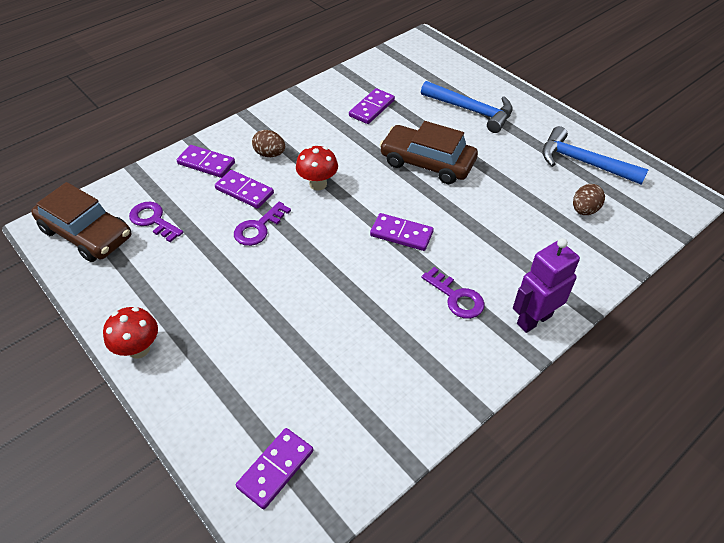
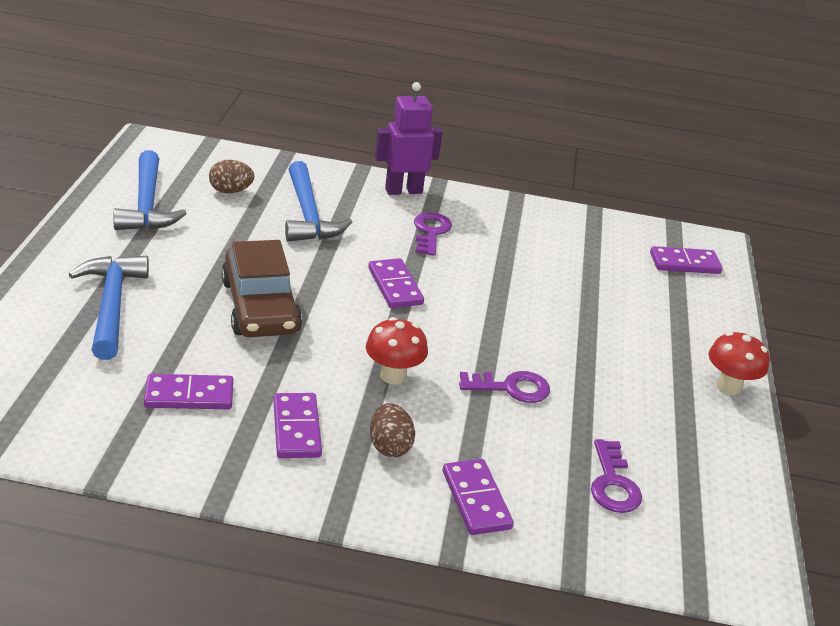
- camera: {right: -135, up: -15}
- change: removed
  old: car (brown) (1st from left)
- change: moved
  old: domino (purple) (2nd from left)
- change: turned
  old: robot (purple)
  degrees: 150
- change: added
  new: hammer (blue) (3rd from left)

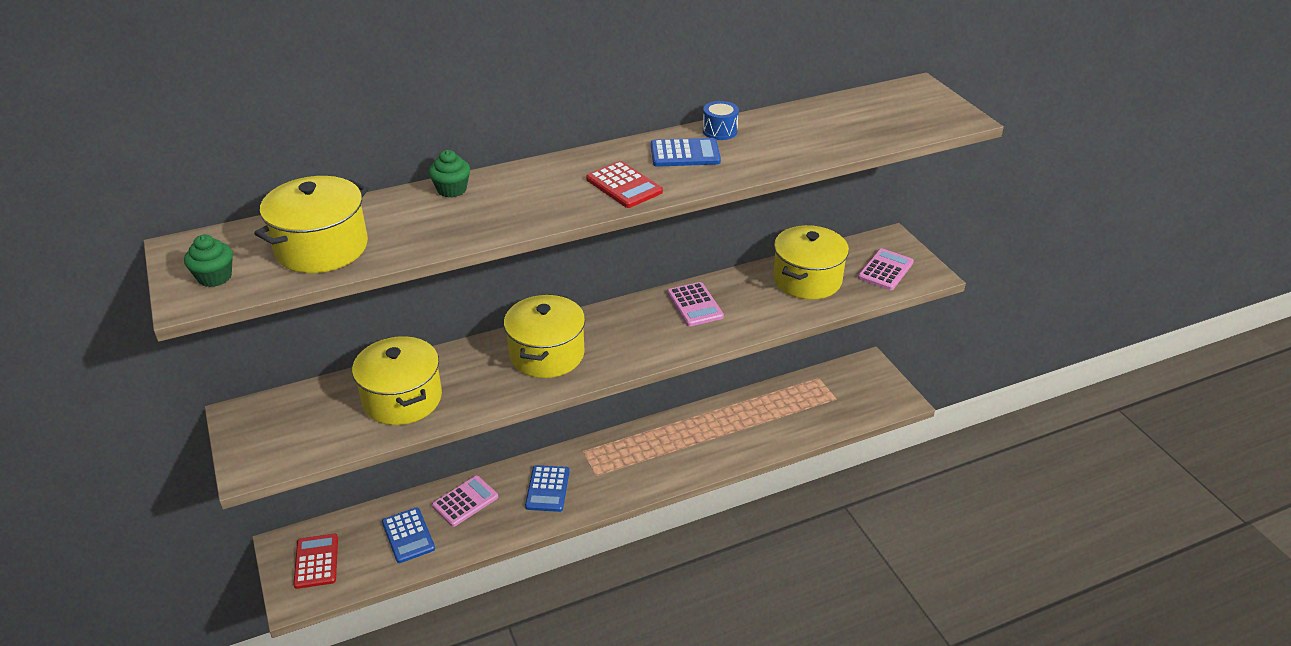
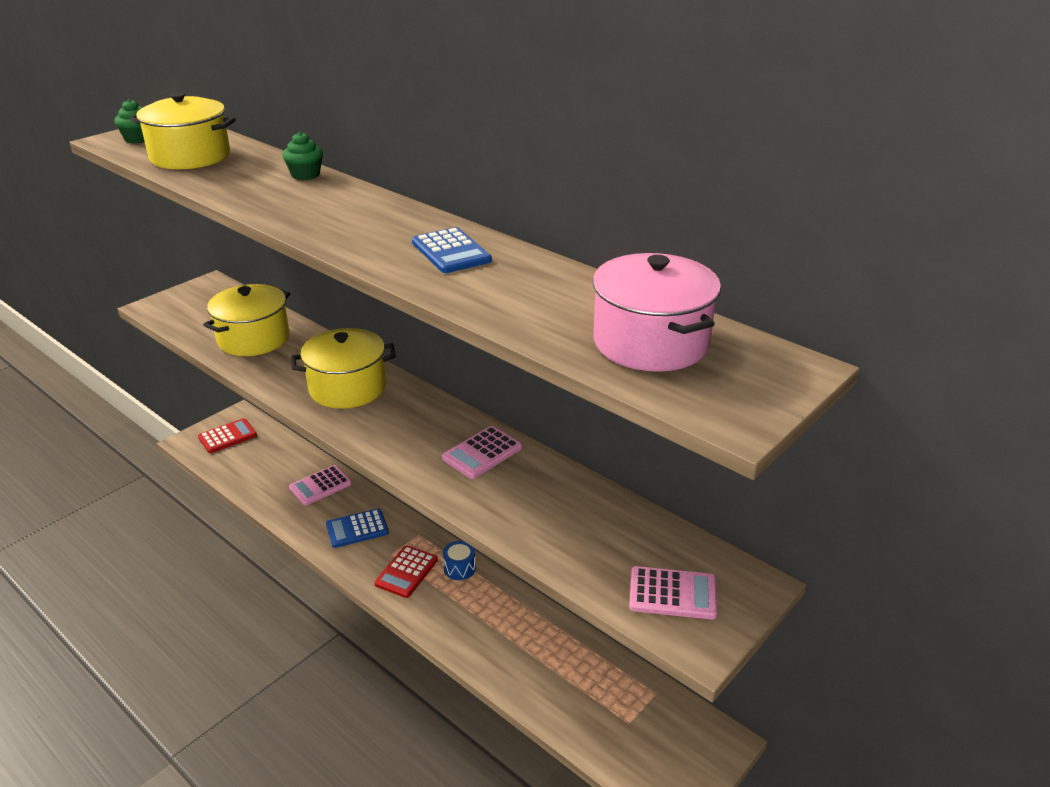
- camera: {right: 65, up: -5}
- change: removed
  old: calculator (blue) (1st from left)
- change: turned
  old: calculator (pink) (1st from left)
  degrees: 120
- change: moved
  old: calculator (red) (2nd from left)
- change: moved
  old: drum (blue)
- change: removed
  old: pot (yellow) (4th from left)
- change: added
  new: pot (pink)

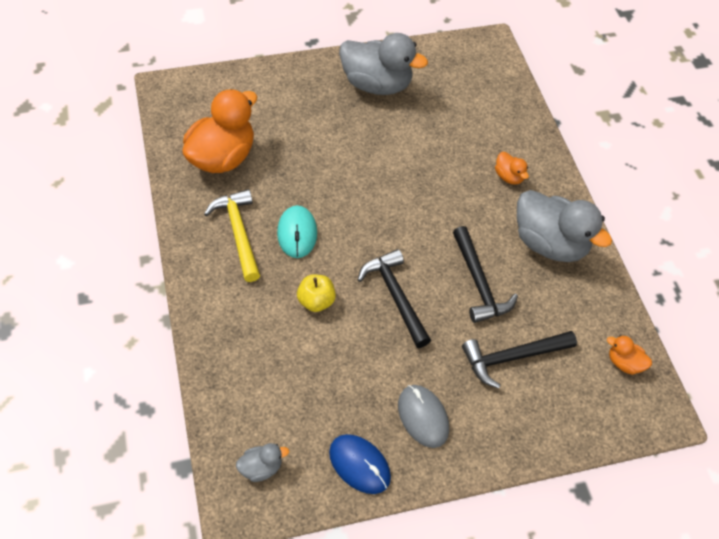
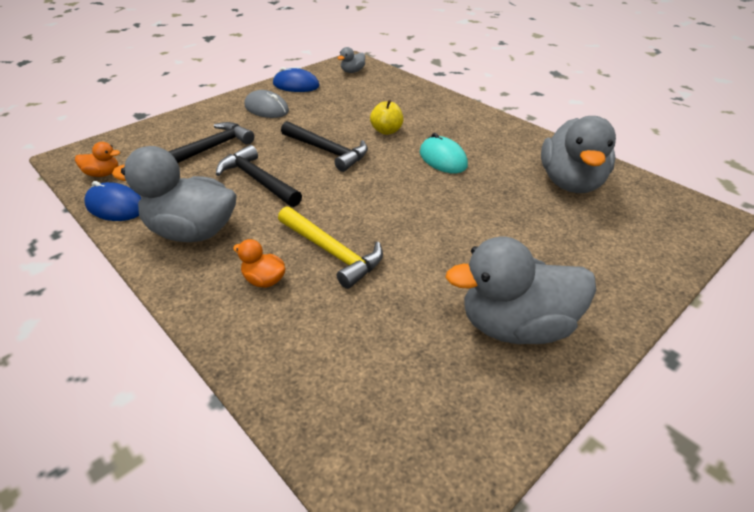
- camera: {right: 155, up: -15}
- change: recoloured
  old: duck (orange) (1st from left)
  new: duck (grey) (4th from left)
- change: moved
  old: hammer (yellow)
- change: added
  new: mouse (blue) (1st from left)

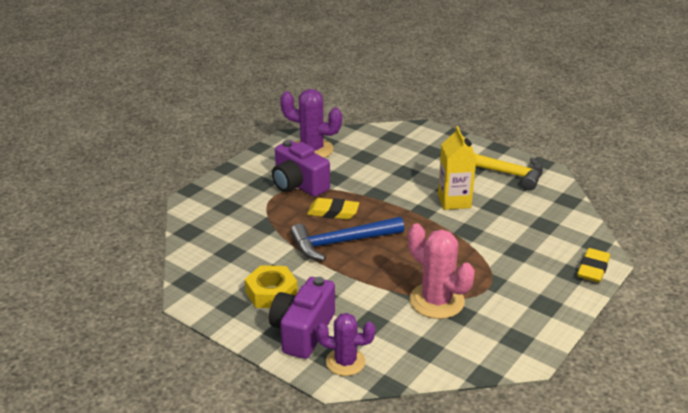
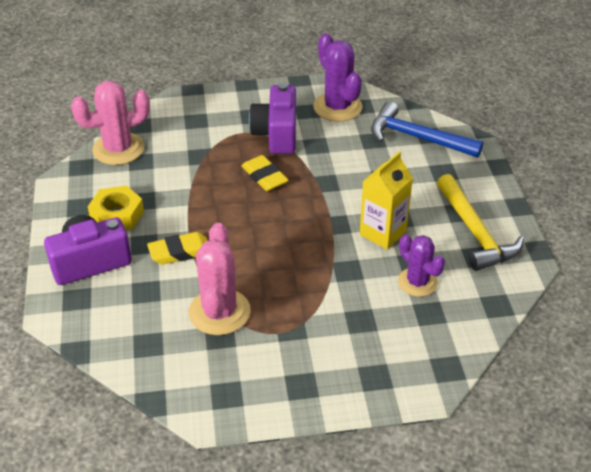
- camera: {right: 45, up: 10}
- change: moved
  old: hammer (blue)
- change: moved
  old: cactus (purple) (2nd from left)
- change: moved
  old: eraser (yellow) (2nd from left in the first image)
  new: eraser (yellow) (1st from left)
- change: added
  new: cactus (pink) (1st from left)

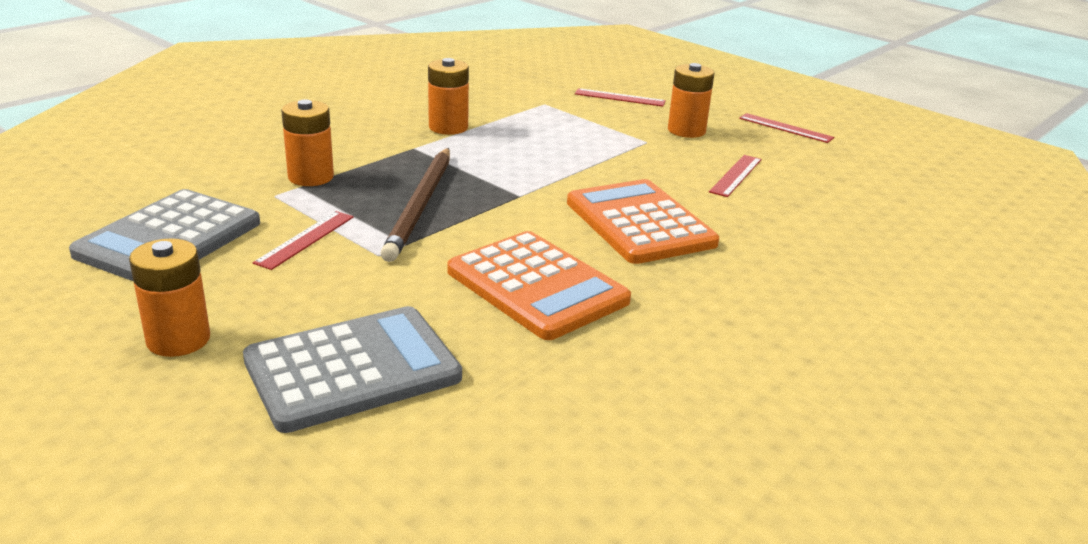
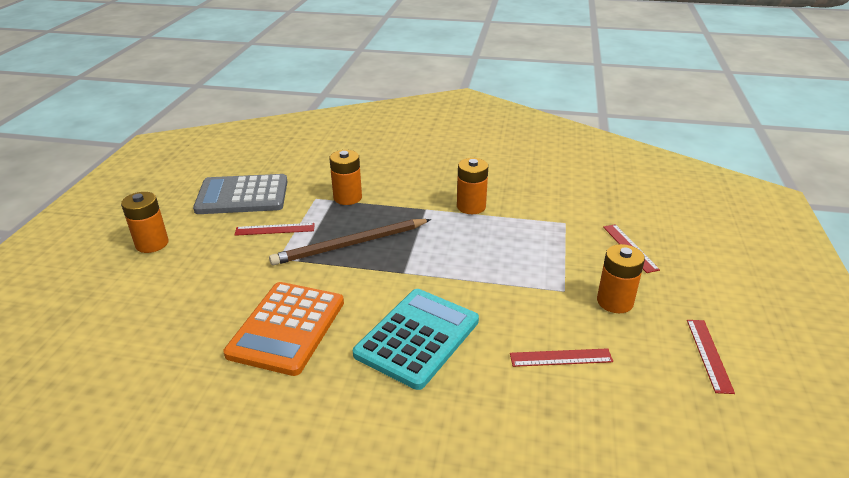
- camera: {right: 60, up: 5}
- change: removed
  old: calculator (grey) (2nd from left)
- change: recoloured
  old: calculator (orange) (2nd from left)
  new: calculator (turquoise)

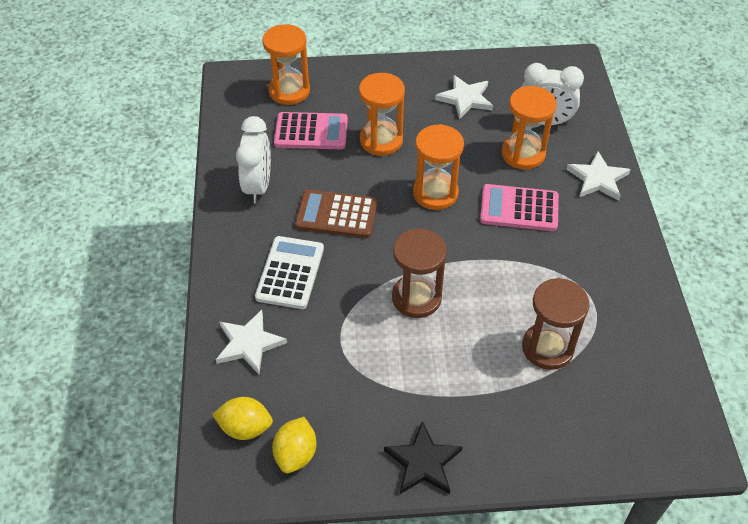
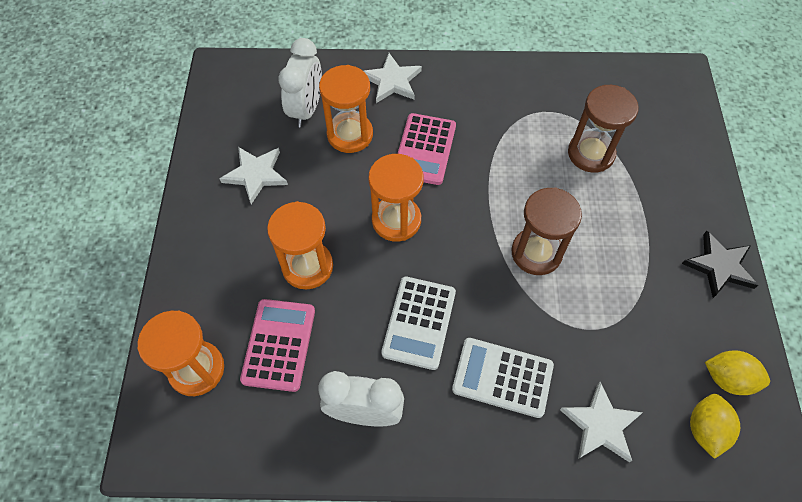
- camera: {right: -85, up: 10}
- change: recoloured
  old: calculator (brown)
  new: calculator (white) (1st from left)

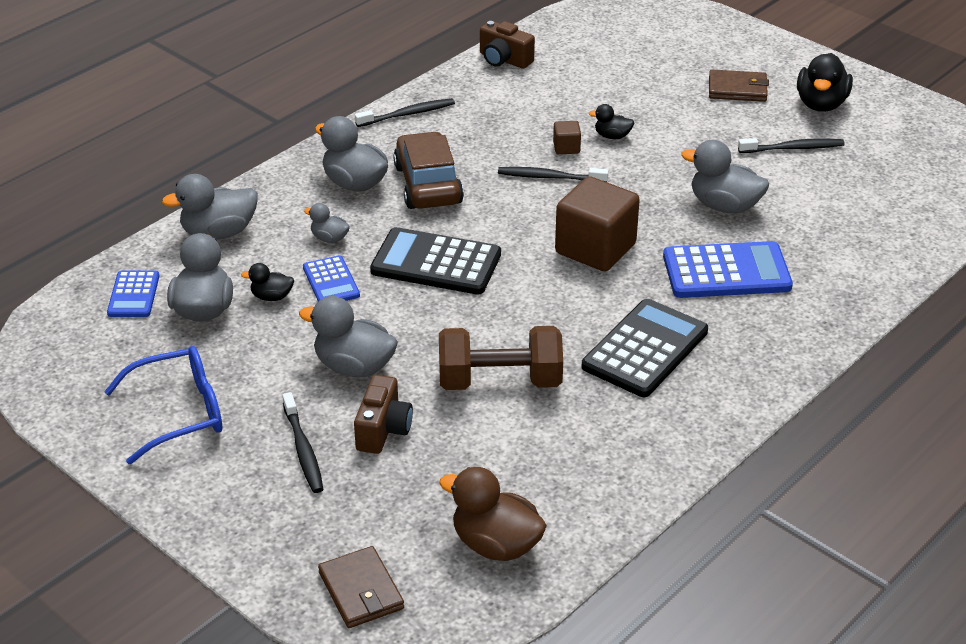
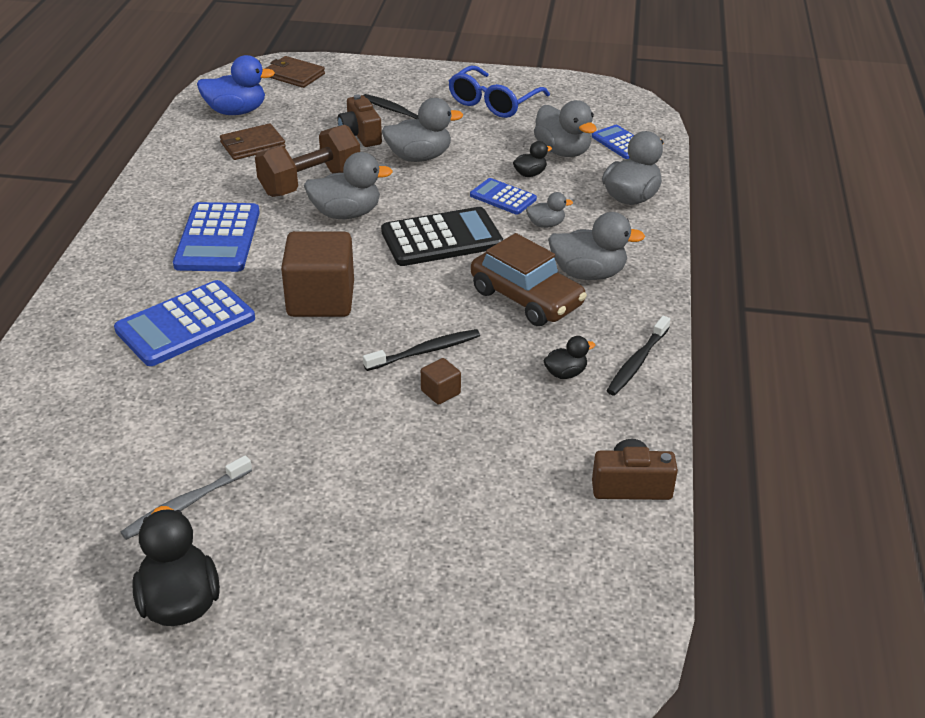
- camera: {right: 145, up: 0}
- change: recoloured
  old: duck (brown)
  new: duck (blue)
- change: recoloured
  old: calculator (black) (2nd from left)
  new: calculator (blue) (2nd from left)
- change: moved
  old: duck (black) (2nd from left in the first image)
  new: duck (black) (3rd from left)
- change: moved
  old: duck (grey) (6th from left in the first image)
  new: duck (grey) (1st from left)
- change: moved
  old: wallet (brown) (2nd from left in the first image)
  new: wallet (brown) (1st from left)
- change: recoloured
  old: toothbrush (black) (4th from left)
  new: toothbrush (grey)

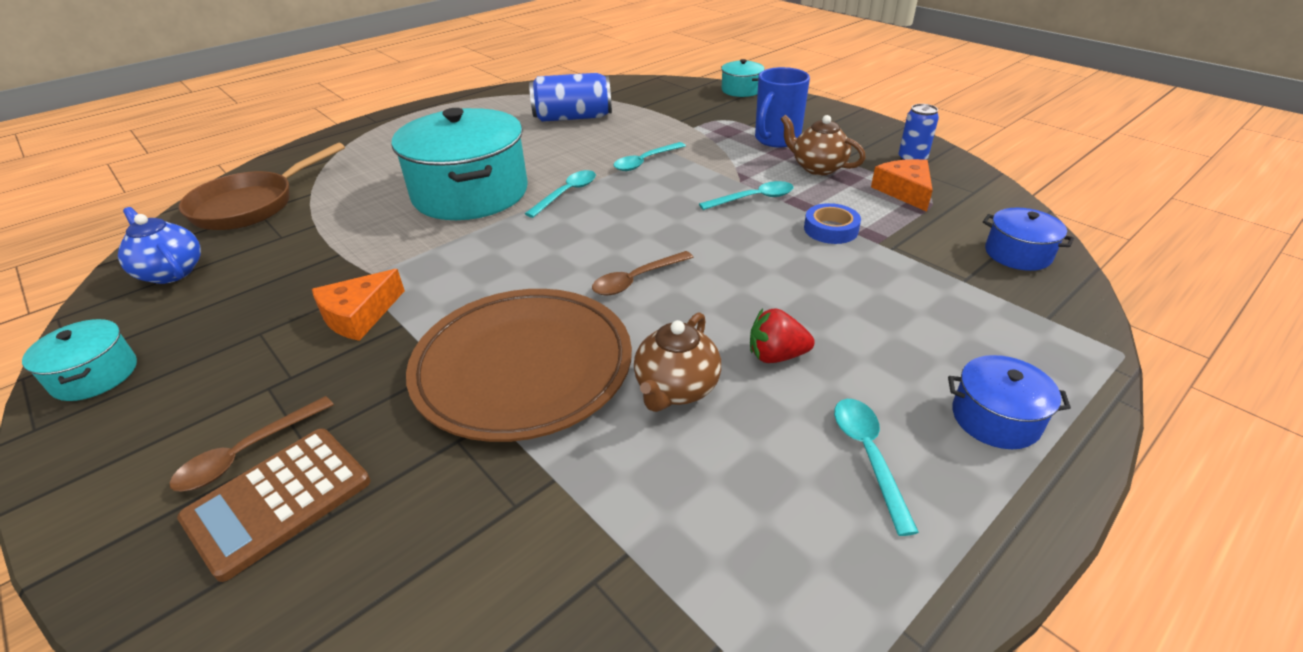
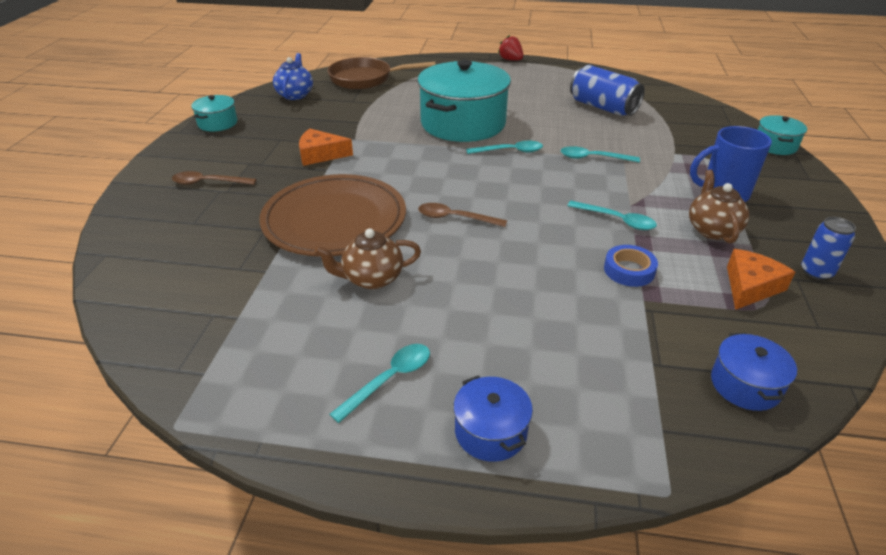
- camera: {right: 50, up: 0}
- change: removed
  old: calculator (brown)
- change: moved
  old: strawberry (red)

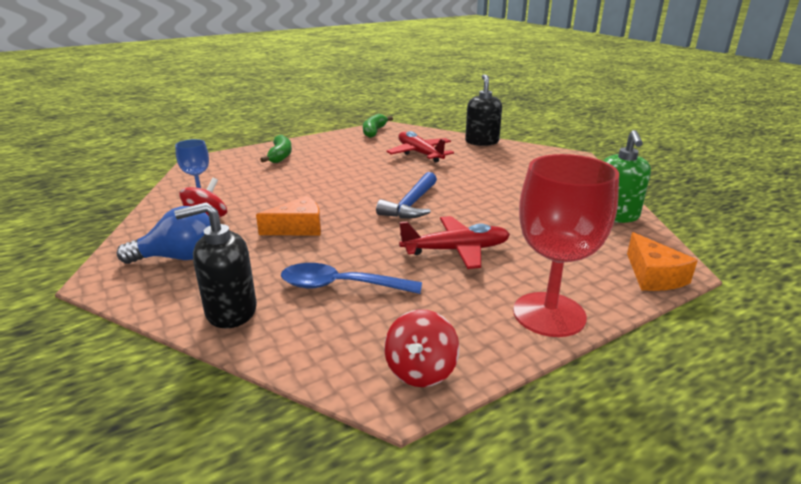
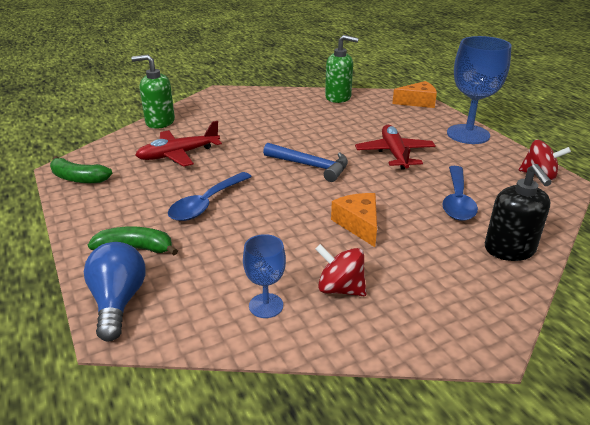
- camera: {right: -85, up: 5}
- change: moved
  old: light bulb (blue)
- change: recoloured
  old: soap dispenser (black) (2nd from left)
  new: soap dispenser (green) (1st from left)
- change: recoloured
  old: goblet (red)
  new: goblet (blue) (2nd from left)
- change: added
  new: spoon (blue) (1st from left)

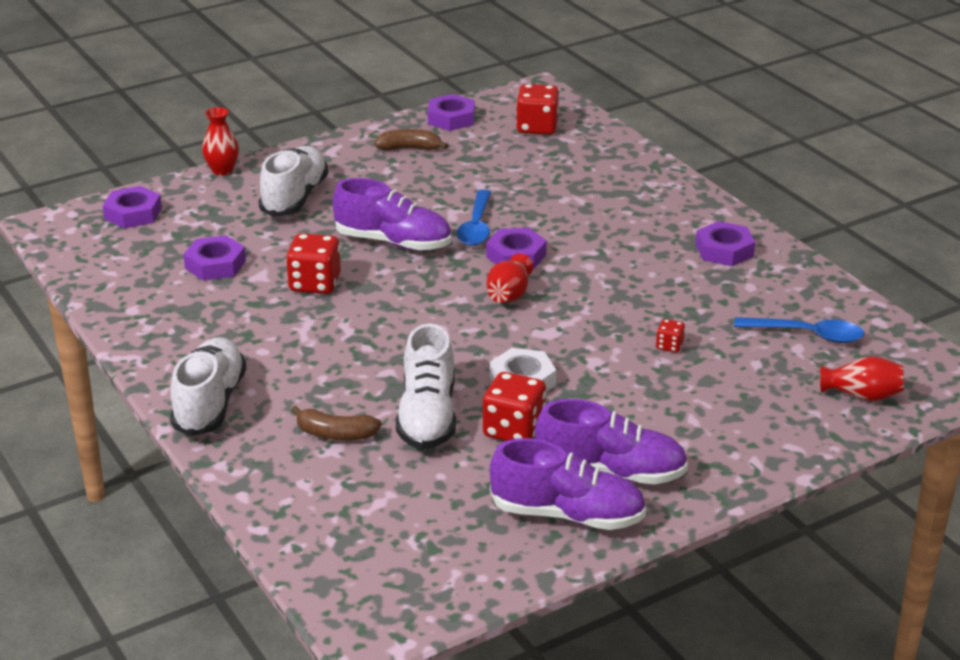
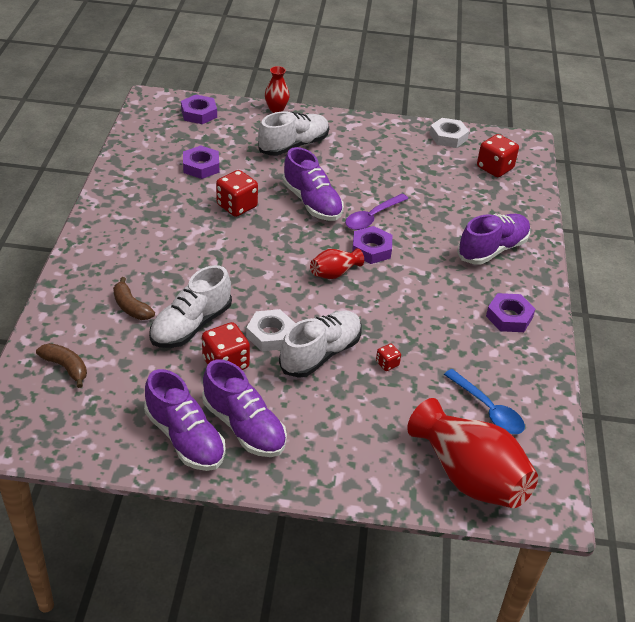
- camera: {right: 35, up: 10}
- change: moved
  old: shoe (white) (1st from left in the first image)
  new: shoe (white) (3rd from left)
- change: moved
  old: banana (brown) (2nd from left in the first image)
  new: banana (brown) (1st from left)
- change: recoloured
  old: nut (purple) (3rd from left)
  new: nut (white) (2nd from left)
- change: recoloured
  old: spoon (blue) (1st from left)
  new: spoon (purple)
- change: resized
  old: vase (red) (3rd from left)
  factor: 2.04
- change: added
  new: shoe (purple) (4th from left)

